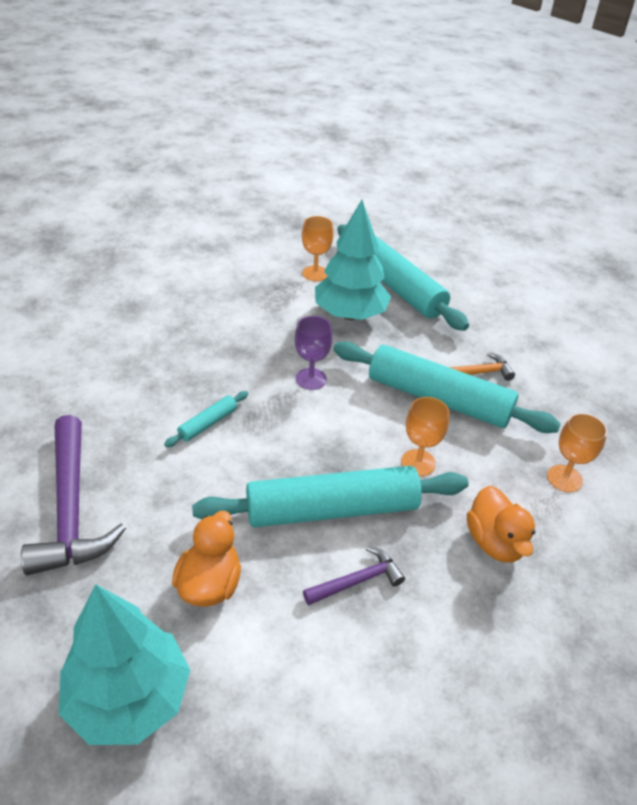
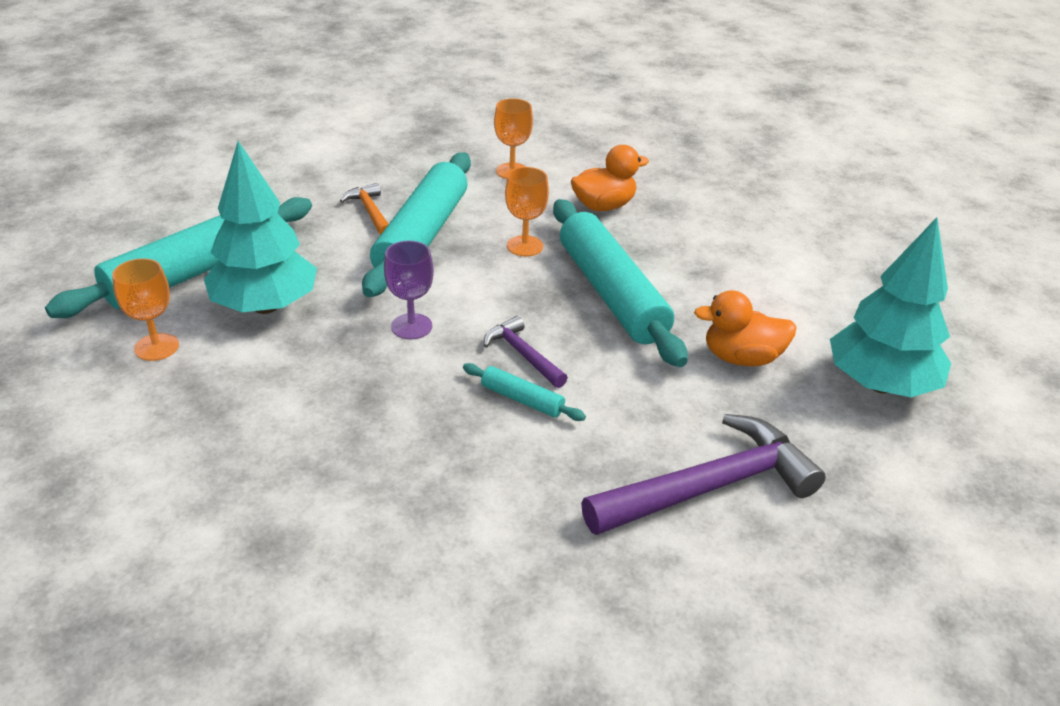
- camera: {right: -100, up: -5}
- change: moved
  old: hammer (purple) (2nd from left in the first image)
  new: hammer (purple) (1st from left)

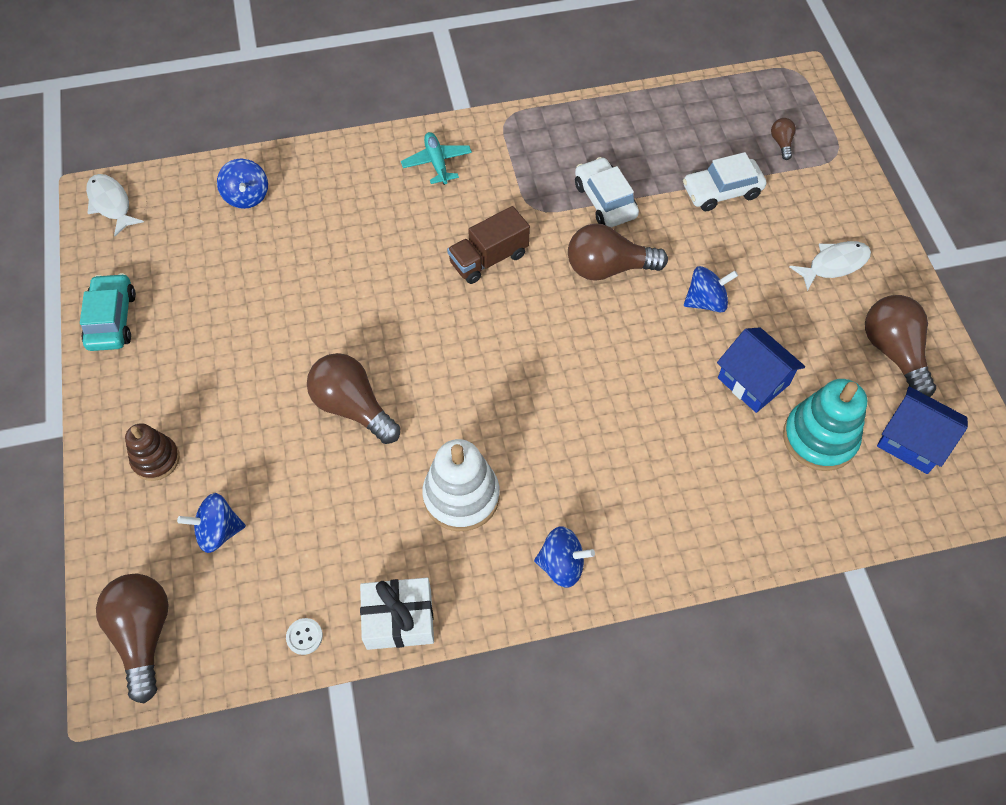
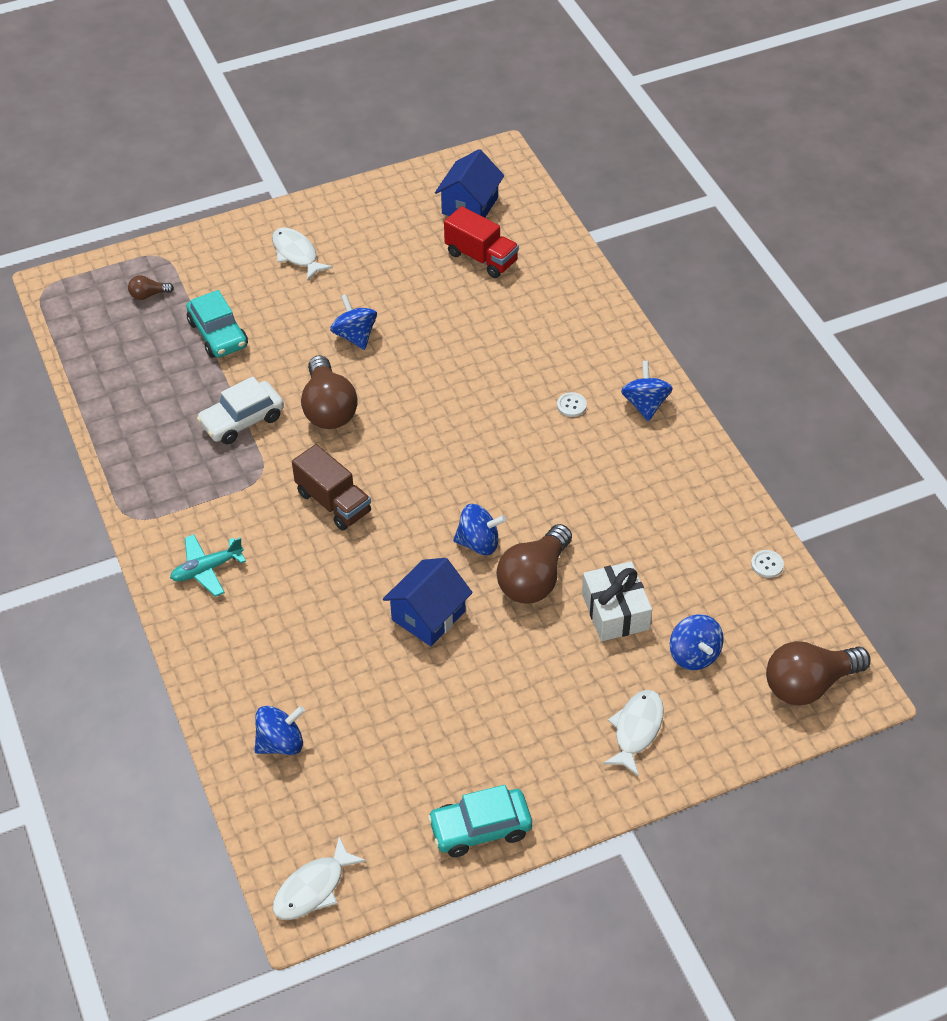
- camera: {right: -100, up: -10}
- change: replaced
  old: stacking toy (brown)
  new: fish (white) (3rd from left)
- change: moved
  old: gift (white)
- change: removed
  old: stacking toy (white)
- change: recoloured
  old: car (white) (2nd from left)
  new: car (turquoise) (1st from left)
- change: moved
  old: house (blue) (1st from left)
- change: replaced
  old: stacking toy (turquoise)
  new: truck (red)
- change: removed
  old: light bulb (brown) (5th from left)
- change: added
  new: spinning top (blue) (3rd from left)
- change: added
  new: button (white) (1st from left)

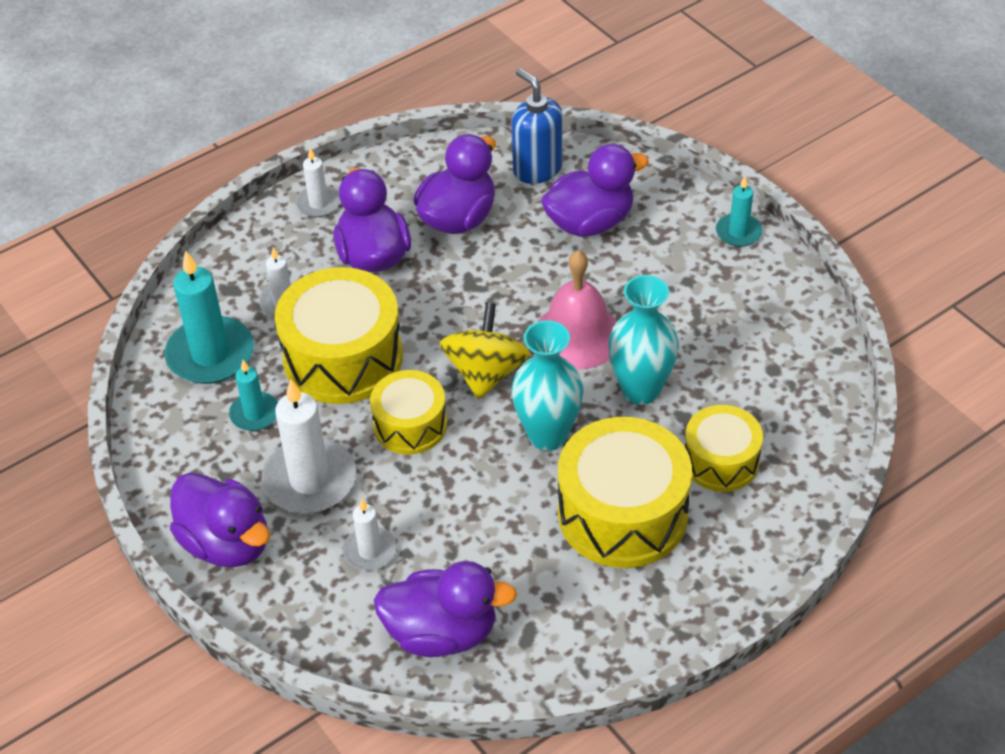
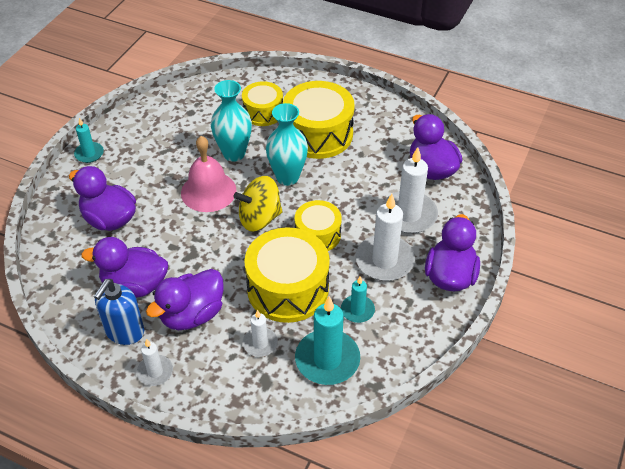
- camera: {right: -120, up: 0}
- change: resized
  old: candle (white) (4th from left)
  factor: 1.82
- change: moved
  old: soap dispenser (blue)

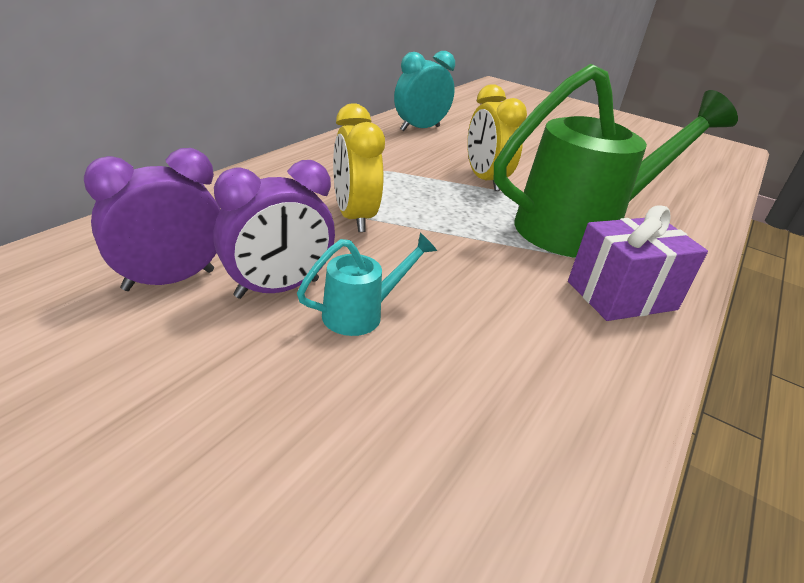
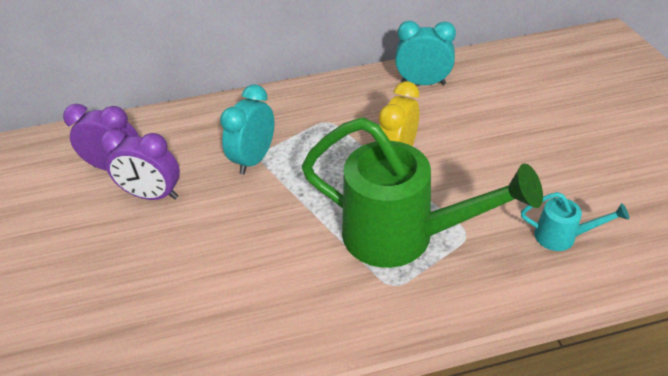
- camera: {right: 50, up: 10}
- change: moved
  old: watering can (turquoise)
- change: recoloured
  old: clock (yellow) (1st from left)
  new: clock (turquoise) (1st from left)
- change: removed
  old: gift (purple)

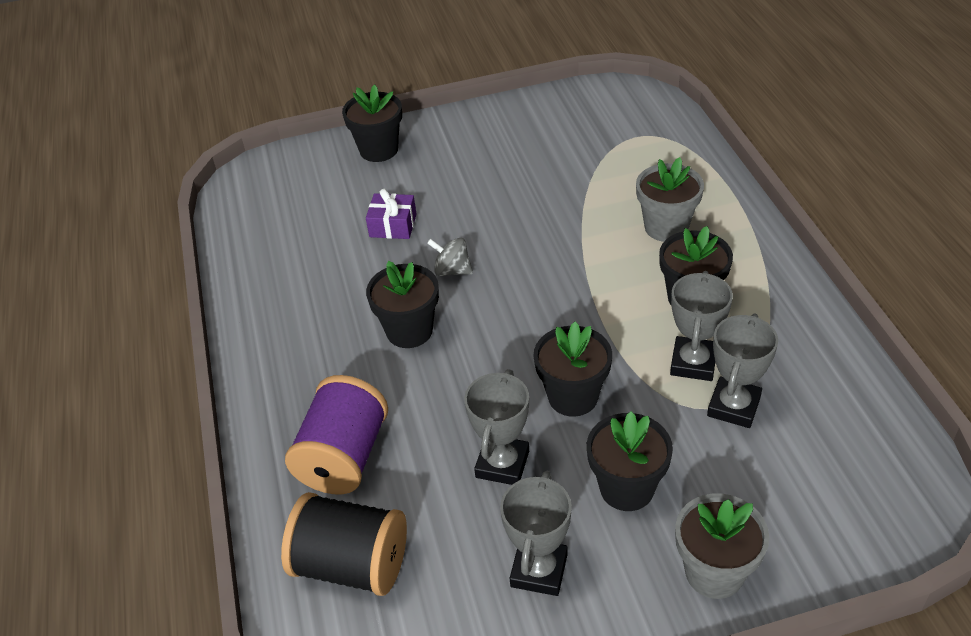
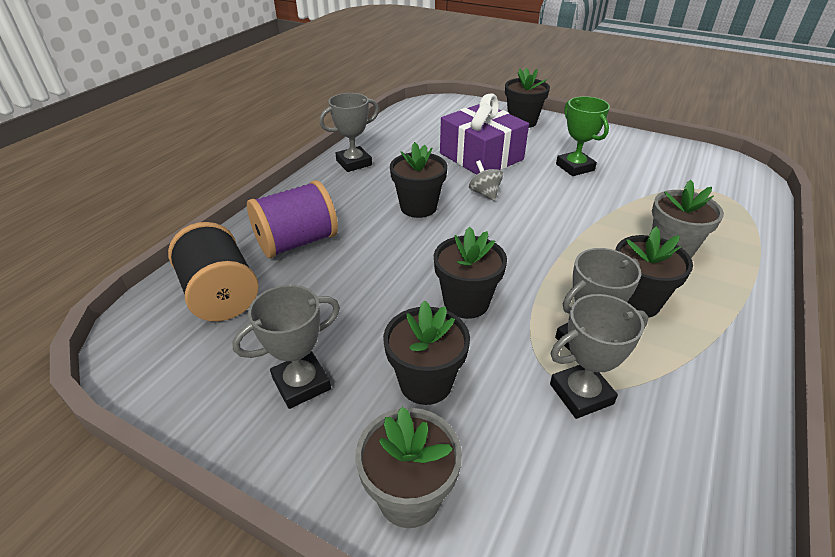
- camera: {right: 40, up: -5}
- change: resized
  old: gift (purple)
  factor: 2.02
- change: moved
  old: trophy (grey) (1st from left in the first image)
  new: trophy (grey) (2nd from left)
- change: added
  new: trophy (green)

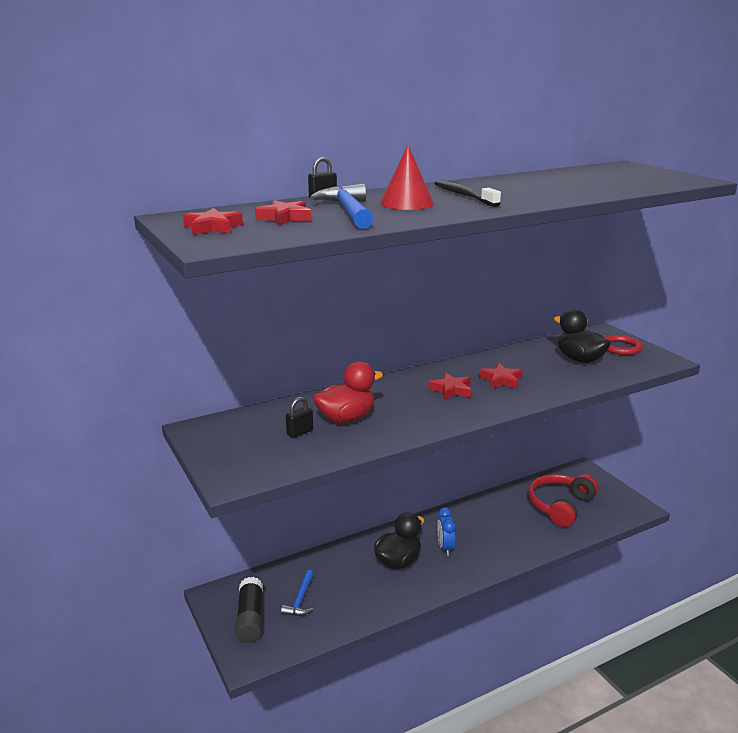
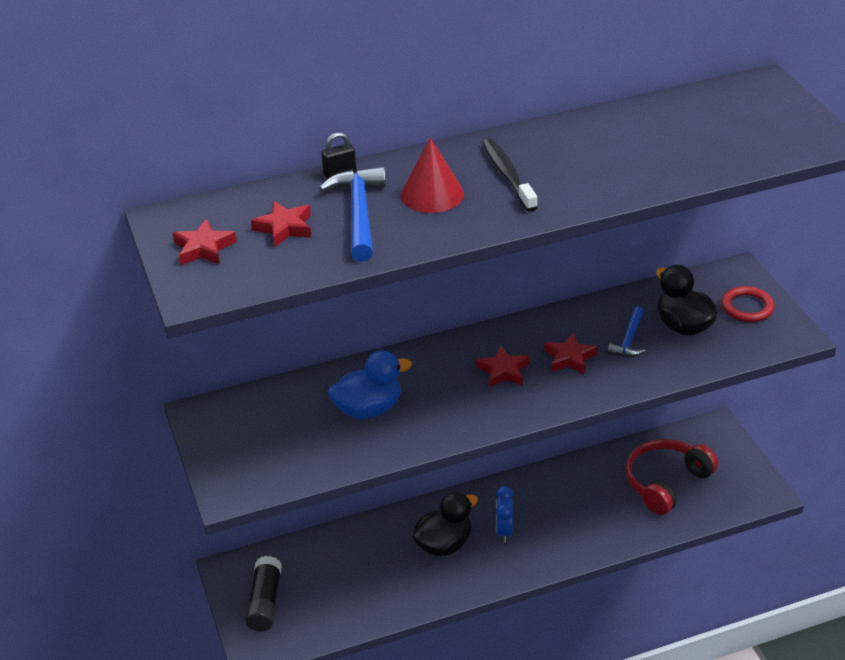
- camera: {right: 10, up: 15}
- change: moved
  old: hammer (blue) (1st from left in the first image)
  new: hammer (blue) (2nd from left)
- change: removed
  old: padlock (black) (1st from left)
- change: recoloured
  old: duck (red)
  new: duck (blue)

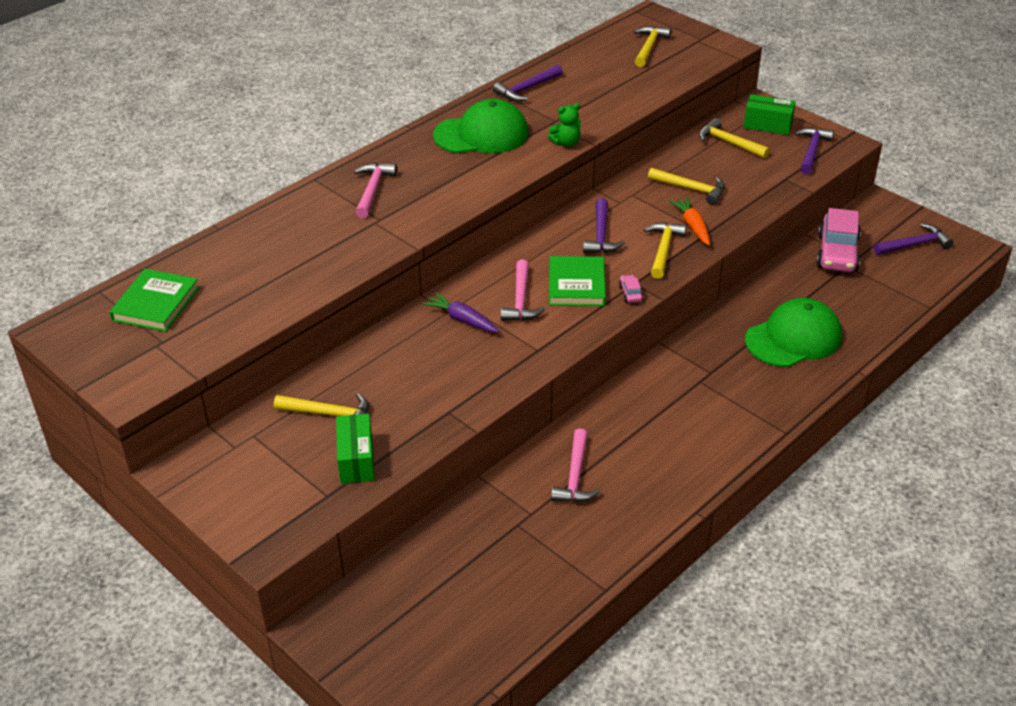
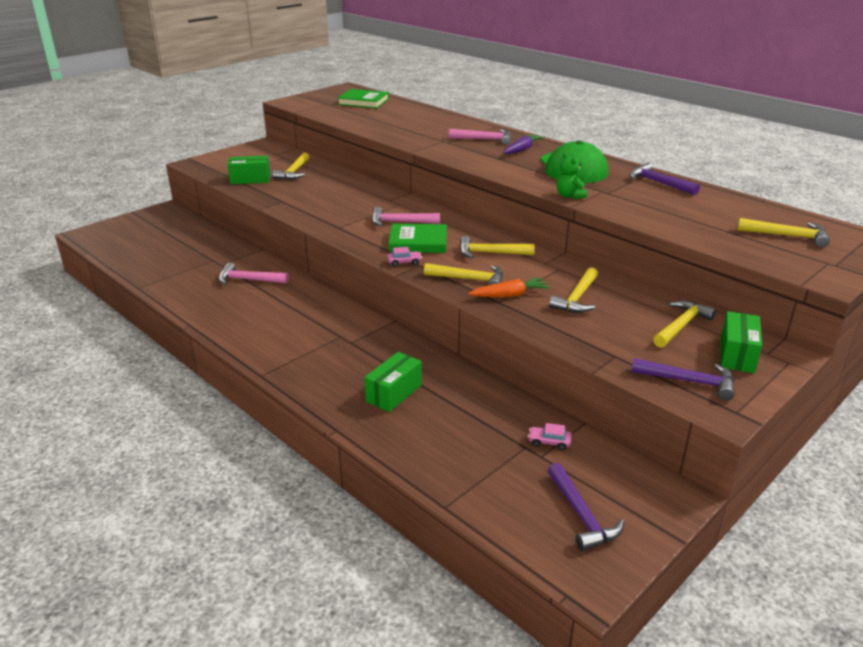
- camera: {right: 90, up: -10}
- change: moved
  old: carrot (purple)
- change: recoloured
  old: hammer (purple) (2nd from left)
  new: hammer (yellow) (3rd from left)
- change: replaced
  old: cap (green) (2nd from left)
  new: box (green) (2nd from left)
- change: resized
  old: car (pink) (2nd from left)
  factor: 0.41

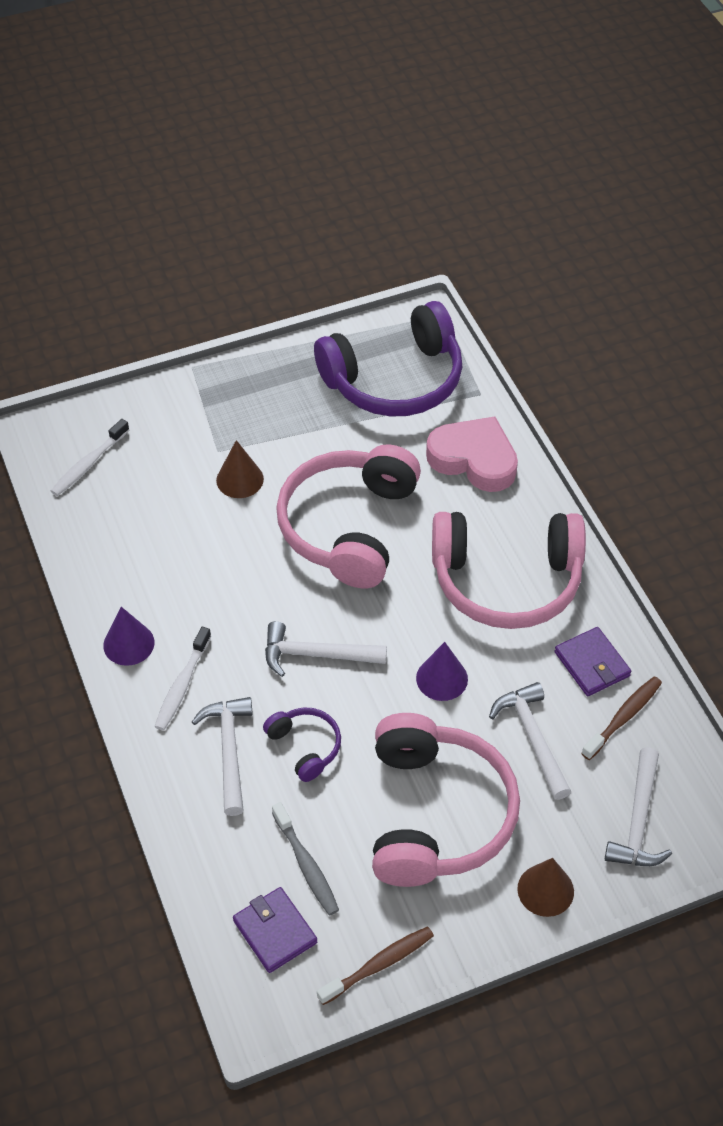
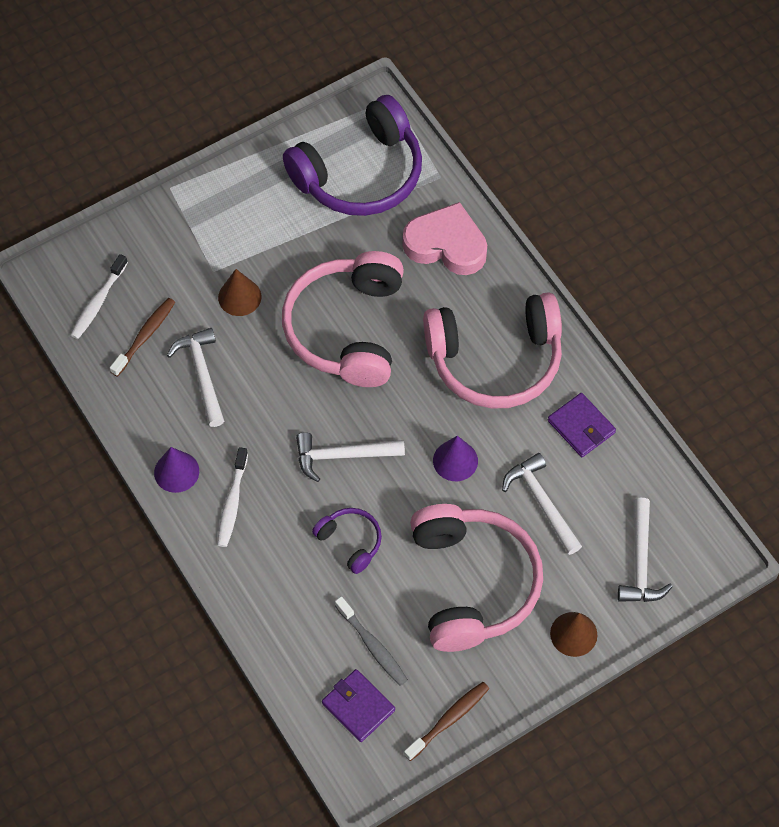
- camera: {right: -10, up: 10}
- change: moved
  old: hammer (white) (1st from left)
- change: moved
  old: toothbrush (brown) (2nd from left in the first image)
  new: toothbrush (brown) (1st from left)

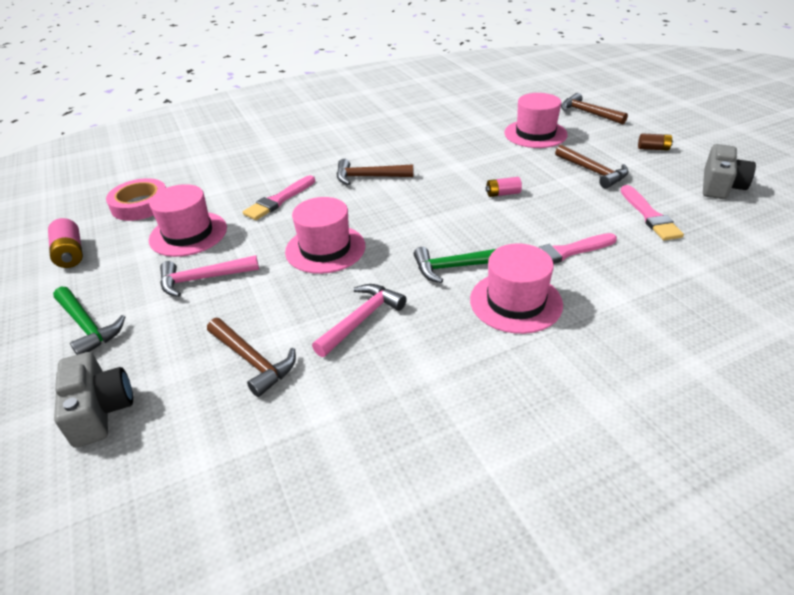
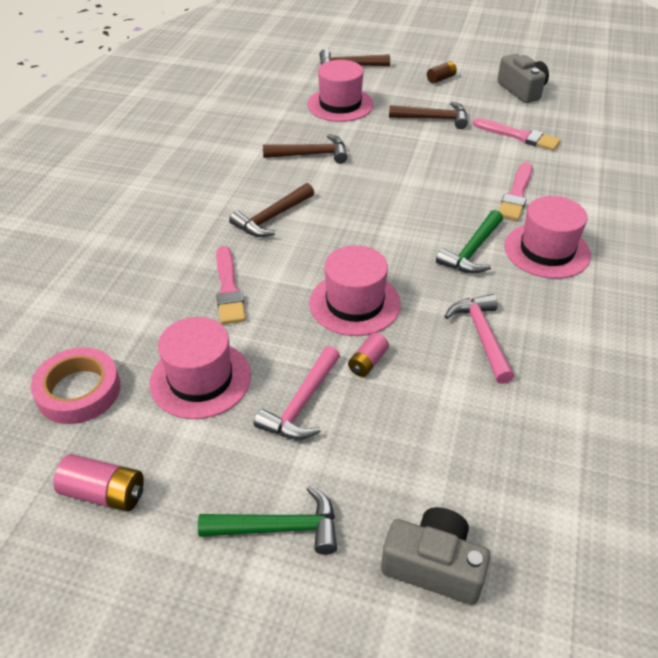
- camera: {right: -50, up: 5}
- change: moved
  old: hammer (brown) (1st from left in the first image)
  new: hammer (brown) (2nd from left)
- change: moved
  old: battery (pink) (2nd from left)

